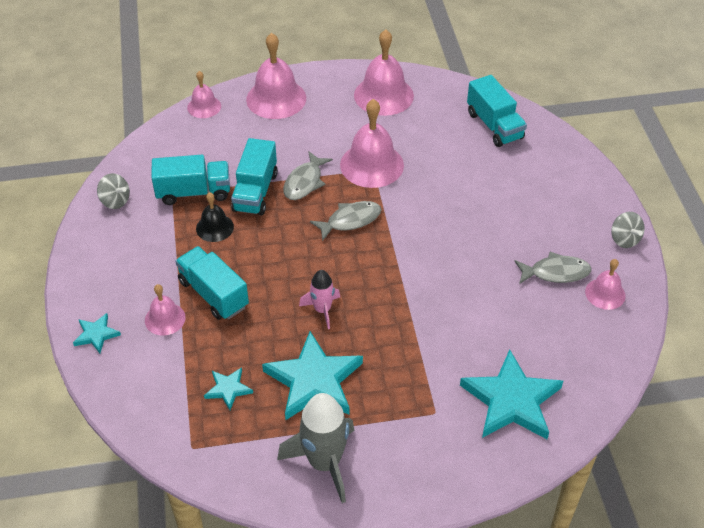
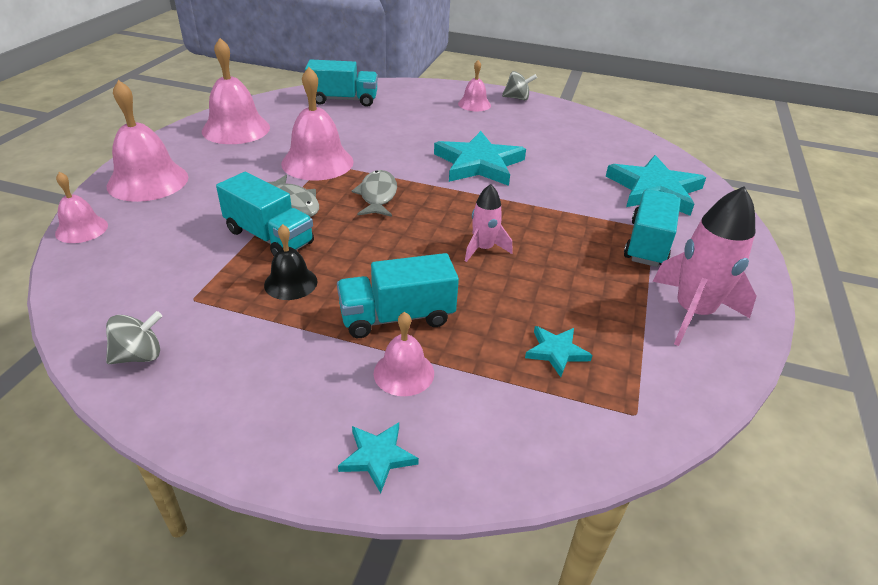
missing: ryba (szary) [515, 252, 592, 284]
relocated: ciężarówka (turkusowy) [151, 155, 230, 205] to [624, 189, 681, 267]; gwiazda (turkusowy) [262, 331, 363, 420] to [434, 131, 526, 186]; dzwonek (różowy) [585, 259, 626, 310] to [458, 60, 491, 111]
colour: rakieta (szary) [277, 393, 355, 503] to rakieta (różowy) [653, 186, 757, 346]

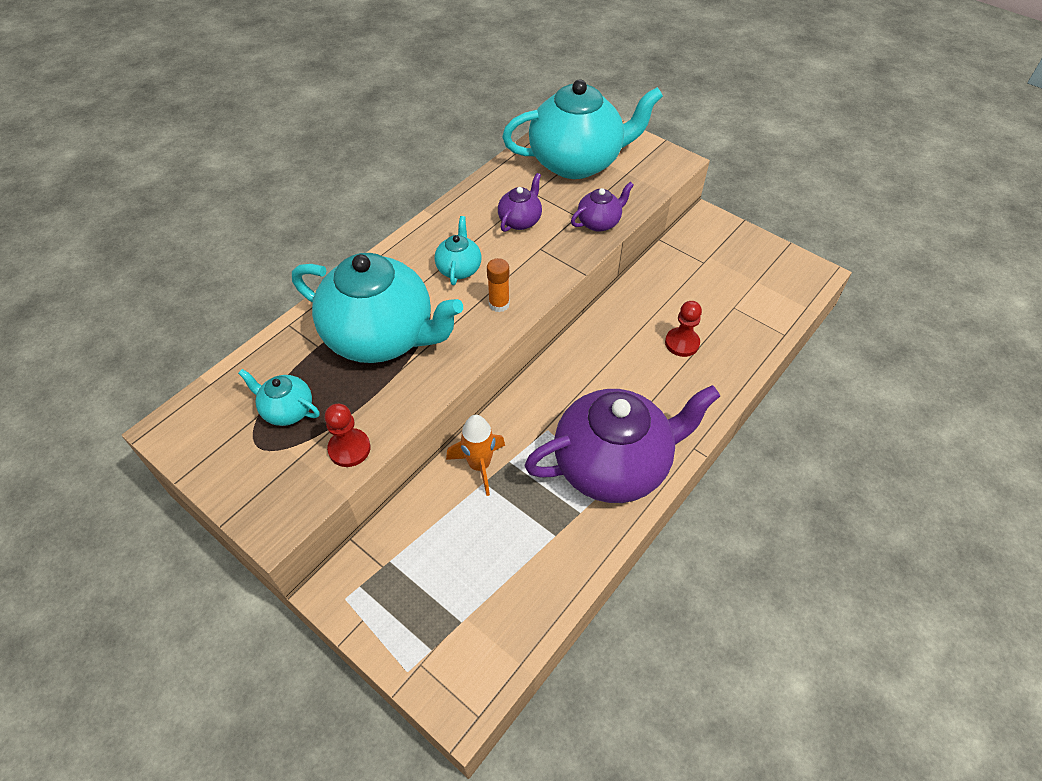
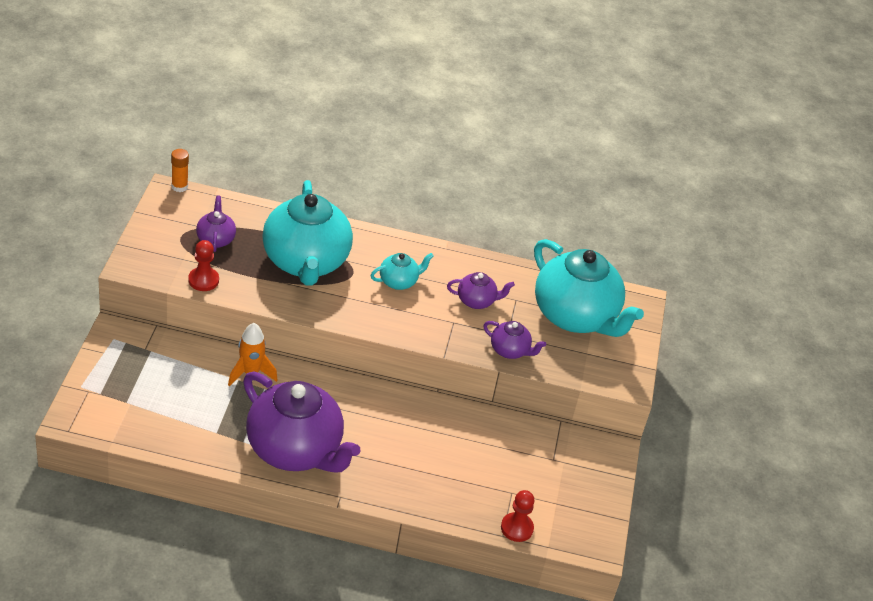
relocated: klej w sztyfcie (pomarańczowy) [487, 258, 510, 312] to [171, 149, 189, 192]; pionek (czerwony) [665, 301, 702, 357] to [501, 490, 535, 542]
colour: imbryk (turkusowy) [238, 369, 319, 426] to imbryk (fioletowy) [196, 195, 236, 252]

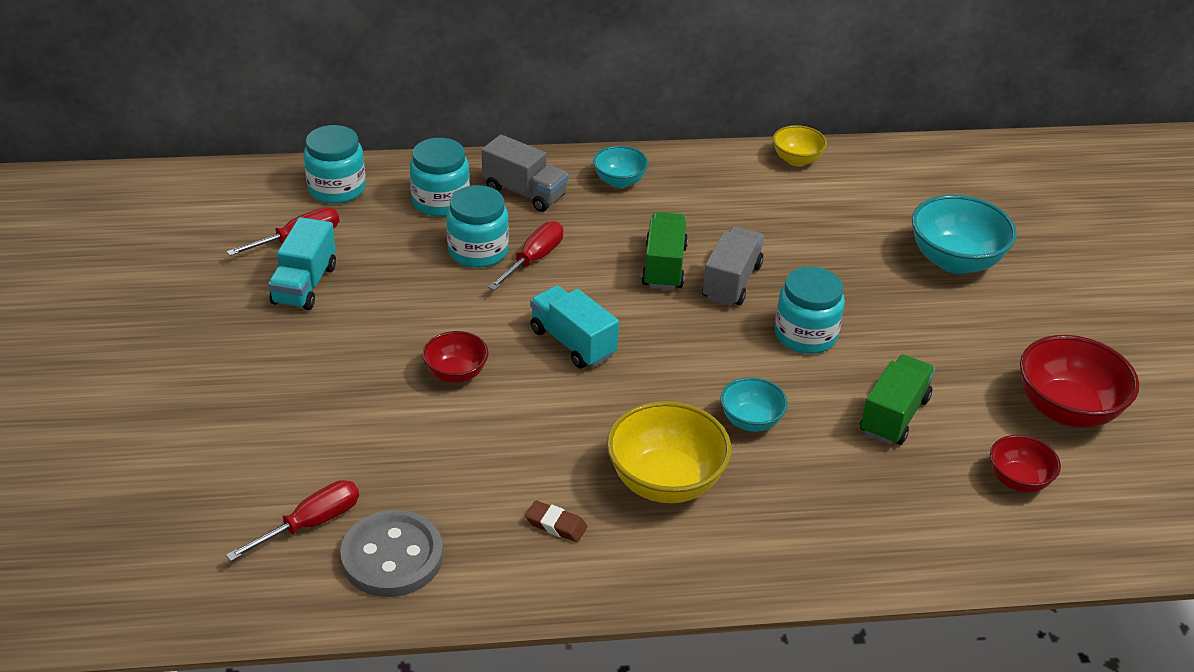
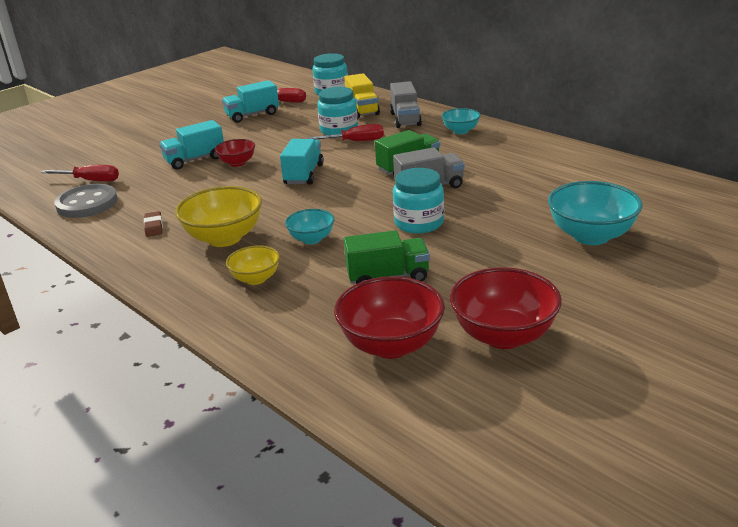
appeared: ciężarówka (turkusowy) [159, 120, 224, 170]
relocated: miska (żółty) [773, 125, 827, 166] to [226, 245, 280, 285]
exchanged: słoik (turkusowy) [410, 138, 470, 217] to ciężarówka (żółty) [344, 73, 380, 118]
size: miska (czerwony) [990, 435, 1061, 493] = [334, 276, 445, 359] x1.75

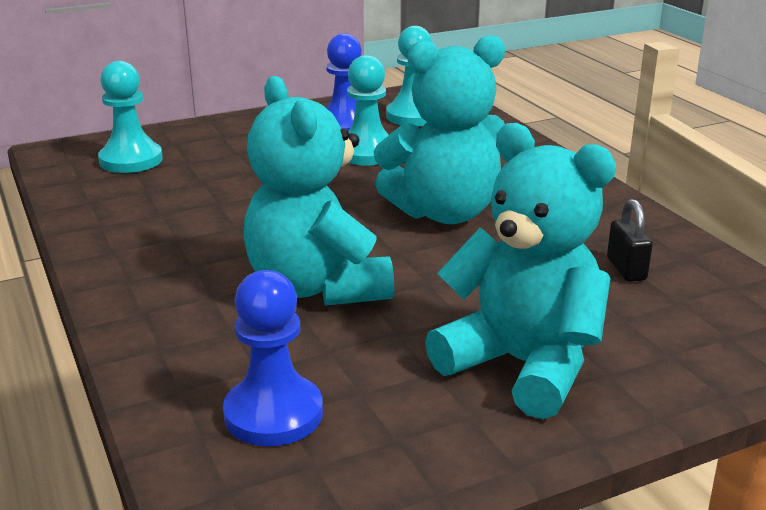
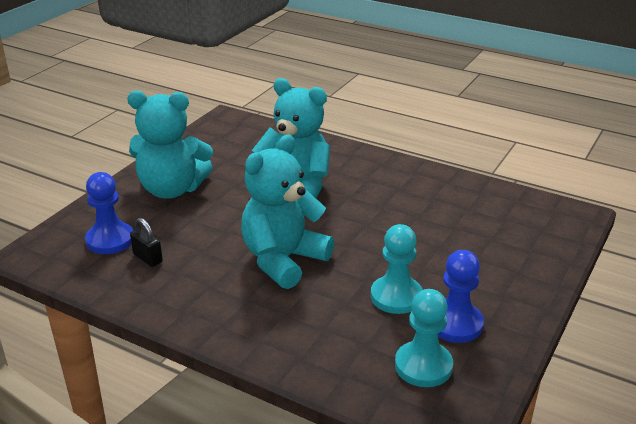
missing: pionek (turkusowy) [98, 61, 163, 173]
relocated: pionek (niebieski) [223, 270, 323, 446] to [85, 172, 133, 254]

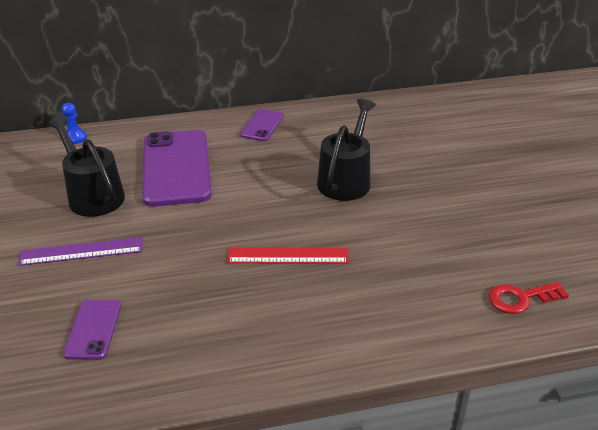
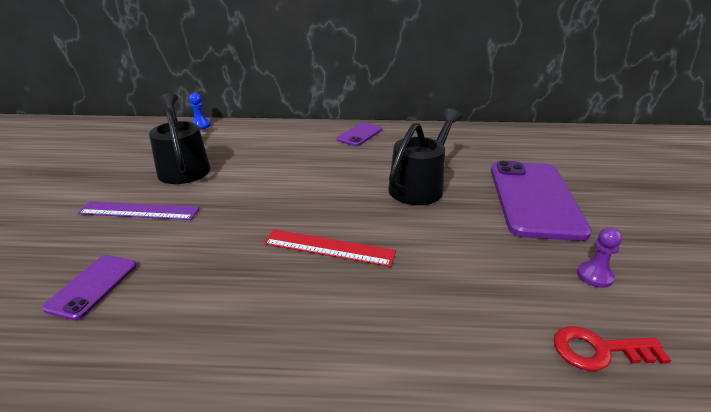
appeared: pionek (fioletowy) [577, 227, 622, 288]
relocated: telefon (fioletowy) [142, 130, 212, 207] to [491, 161, 592, 241]

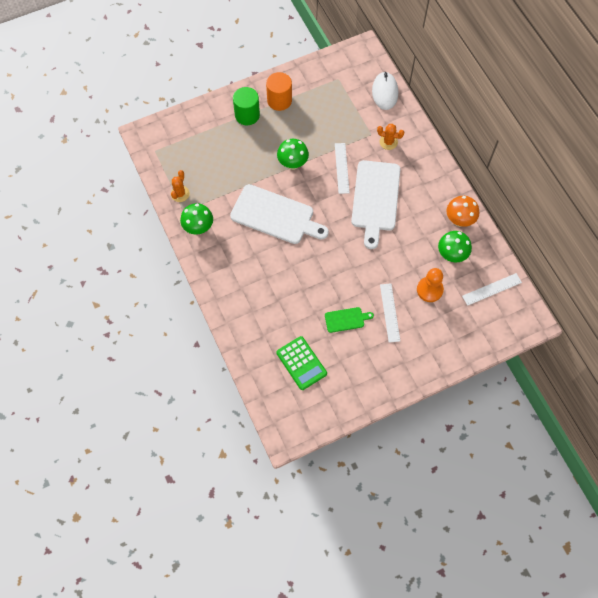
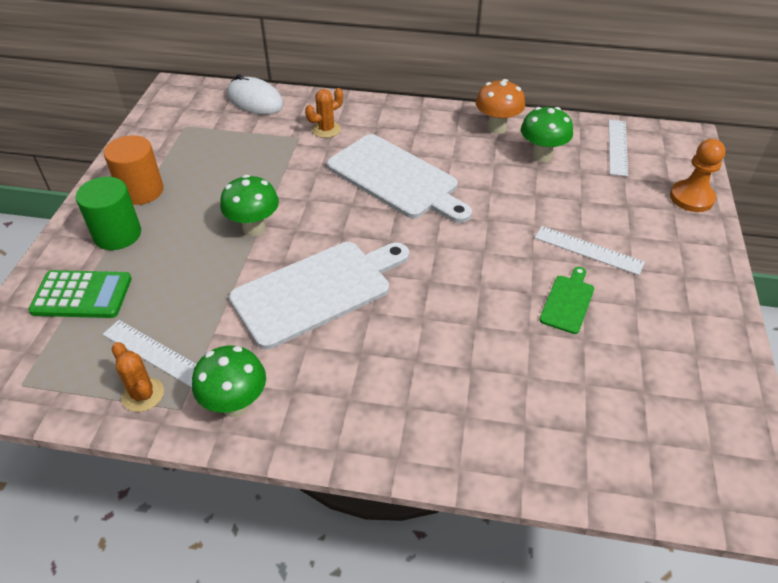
relocated: kalkulator (zielony) [276, 336, 327, 390] to [28, 270, 132, 318]; linijka (biały) [335, 143, 350, 194] to [102, 320, 196, 388]; pionek (pomarańczowy) [417, 268, 444, 302] to [670, 139, 726, 212]

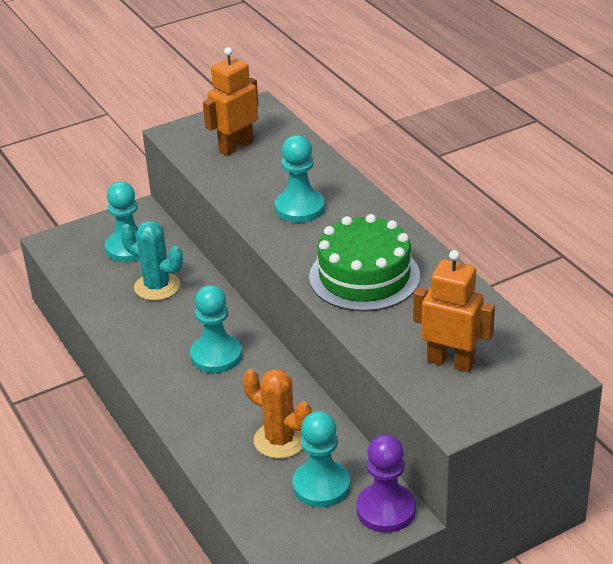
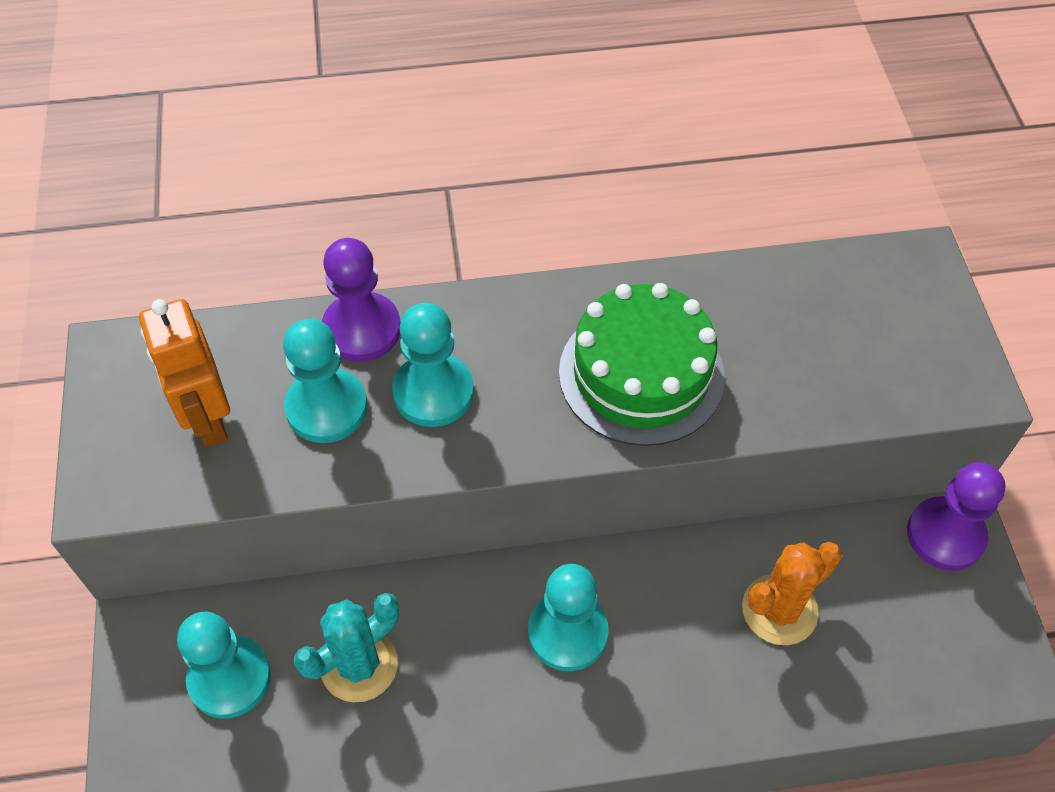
missing: robot (pomarańczowy) [413, 250, 495, 372]
appeared: pionek (fioletowy) [322, 238, 401, 362]
relocated: pionek (turkusowy) [292, 411, 350, 507] to [283, 319, 368, 443]

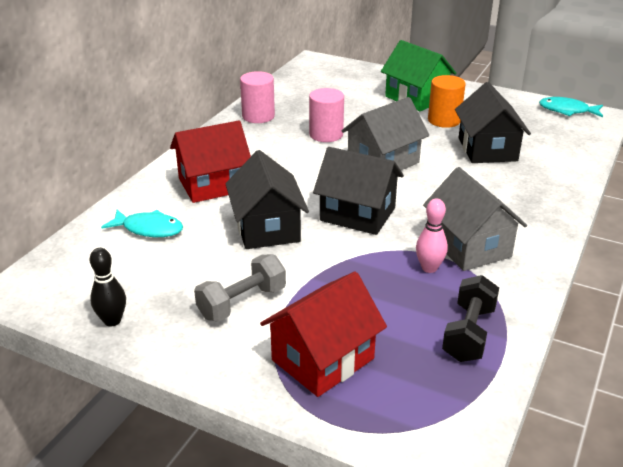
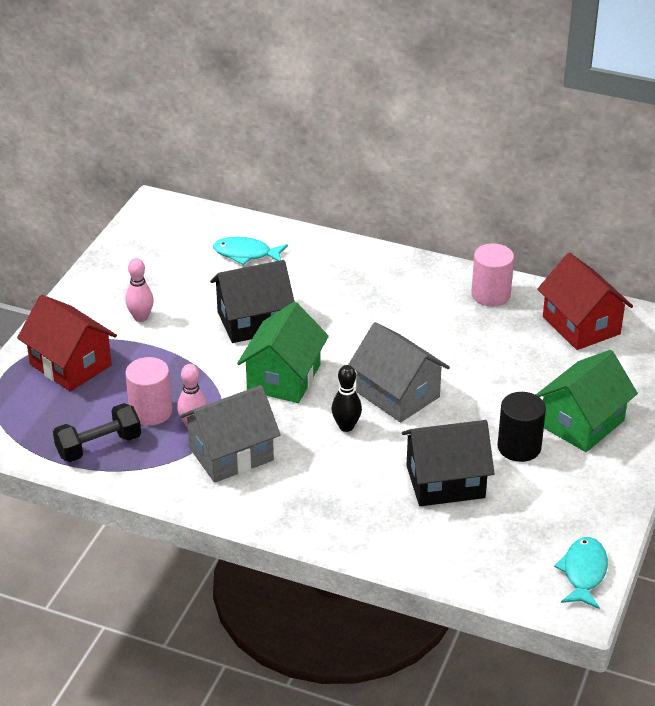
relocated: kręgiel (czarny) [90, 248, 126, 326] to [332, 365, 362, 432]; domek (czerwony) [170, 120, 251, 203] to [537, 253, 633, 350]; walec (różowy) [309, 88, 344, 142] to [125, 357, 172, 426]
exchanged: hantel (szary) [194, 254, 286, 322] to kręgiel (różowy) [126, 258, 154, 322]
colour: domek (czarny) [313, 147, 404, 235] to domek (zielony) [237, 302, 329, 403]; walec (pomarańczowy) [428, 75, 466, 128] to walec (czarny) [497, 392, 546, 462]
spun: ryba (turkusowy) [101, 210, 183, 237] = [213, 237, 288, 265] 90 degrees clockwise; hantel (czarny) [442, 275, 499, 362] = [53, 403, 141, 462] 45 degrees counterclockwise

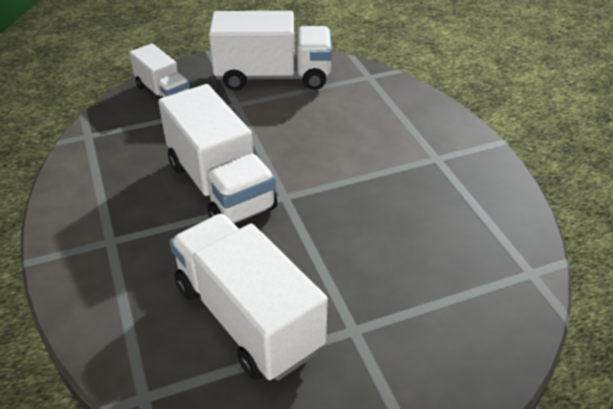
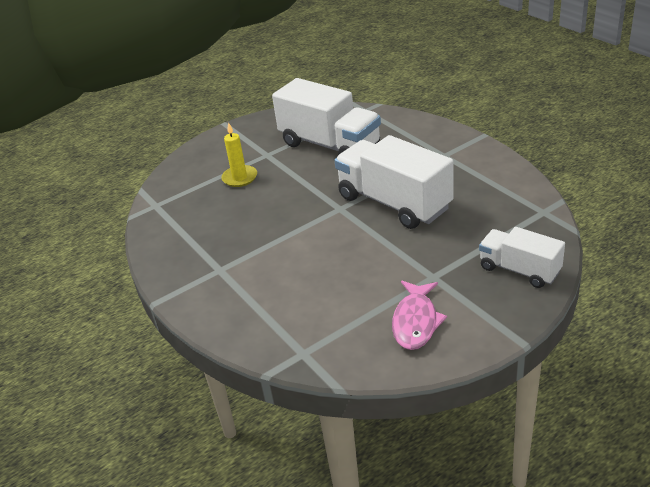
appeared: świeca (żółty) [221, 122, 257, 187]
exchanged: ciężarówka (biały) [209, 11, 332, 90] to ryba (różowy) [392, 281, 447, 350]

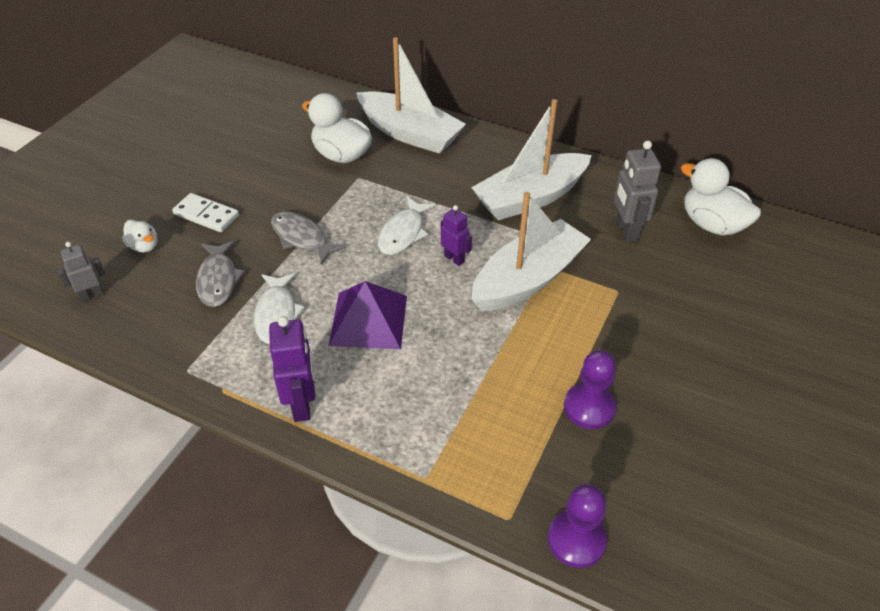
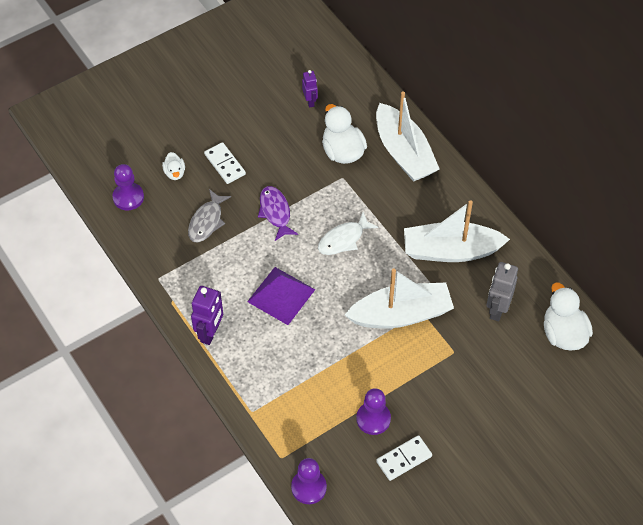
missing: ryba (biały) [254, 273, 305, 344]
appeared: kostka domina (biały) [376, 435, 432, 481]
relocated: robot (fioletowy) [441, 205, 472, 266] to [302, 70, 318, 108]
exchanged: robot (szary) [57, 242, 105, 302] to pionek (fioletowy) [112, 164, 144, 210]
colour: ryba (szary) [271, 211, 346, 265] to ryba (fioletowy) [258, 186, 298, 241]

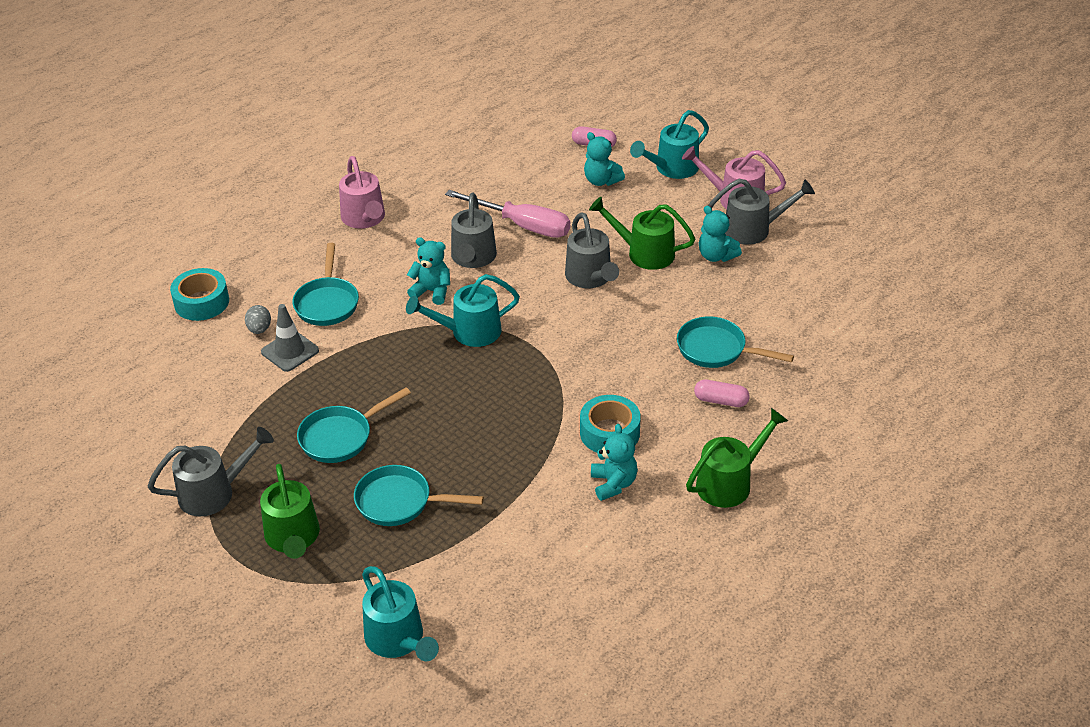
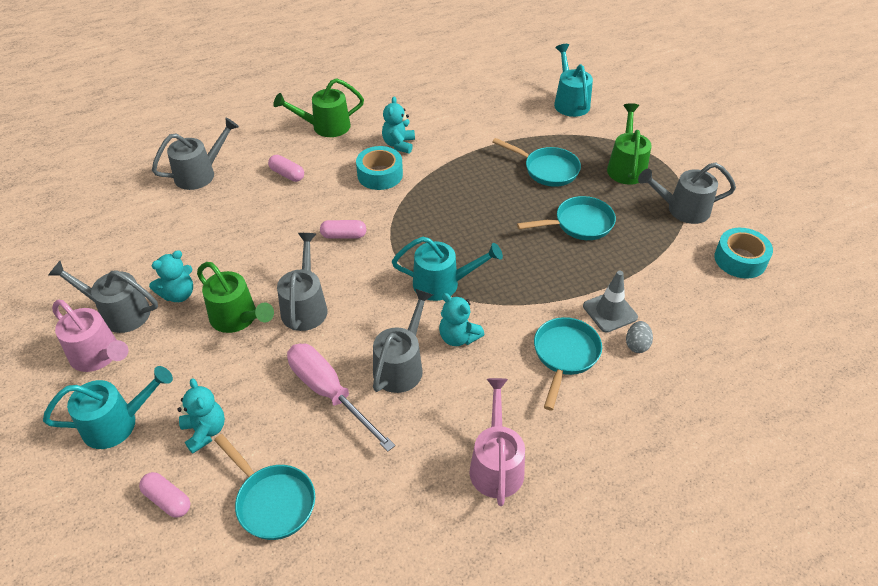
appeared: konewka (szary) [152, 117, 239, 190]; kapsułka (różowy) [320, 220, 366, 239]
relocated: taśma klejąca (turkusowy) [170, 268, 229, 321] to [714, 228, 773, 279]; patelnia (turkusowy) [677, 316, 794, 368] to [214, 434, 315, 540]
spun: miś (turkusowy) [699, 206, 742, 262] = [149, 250, 193, 302] 75 degrees clockwise

